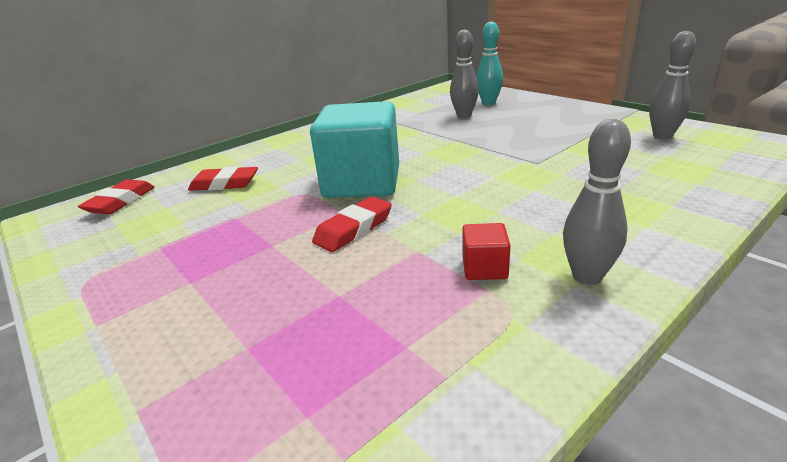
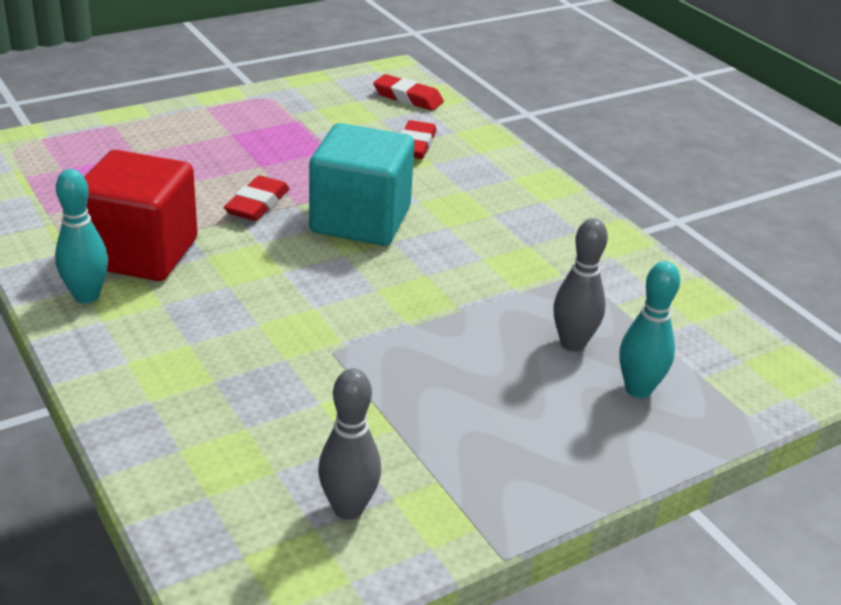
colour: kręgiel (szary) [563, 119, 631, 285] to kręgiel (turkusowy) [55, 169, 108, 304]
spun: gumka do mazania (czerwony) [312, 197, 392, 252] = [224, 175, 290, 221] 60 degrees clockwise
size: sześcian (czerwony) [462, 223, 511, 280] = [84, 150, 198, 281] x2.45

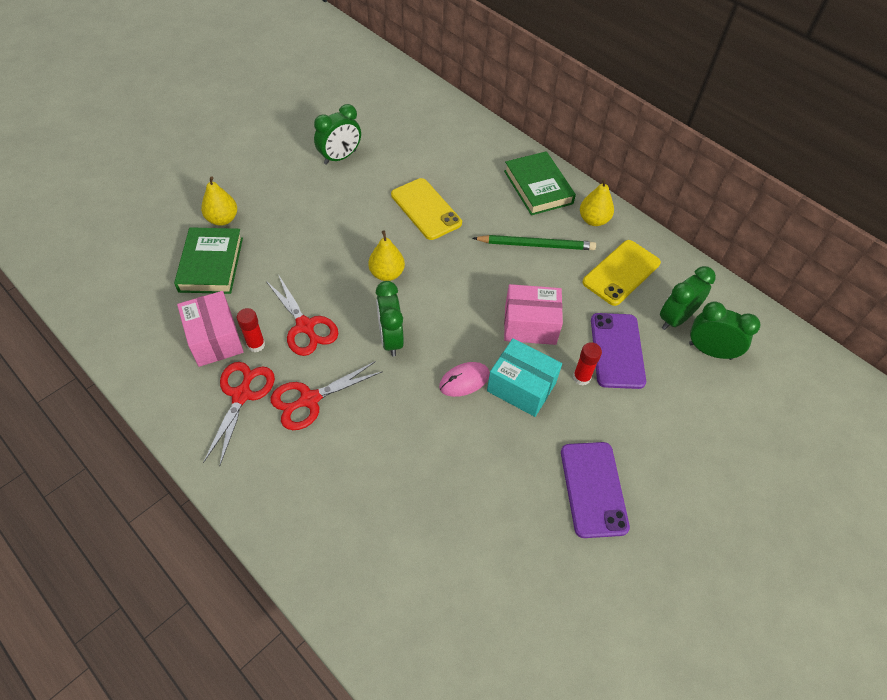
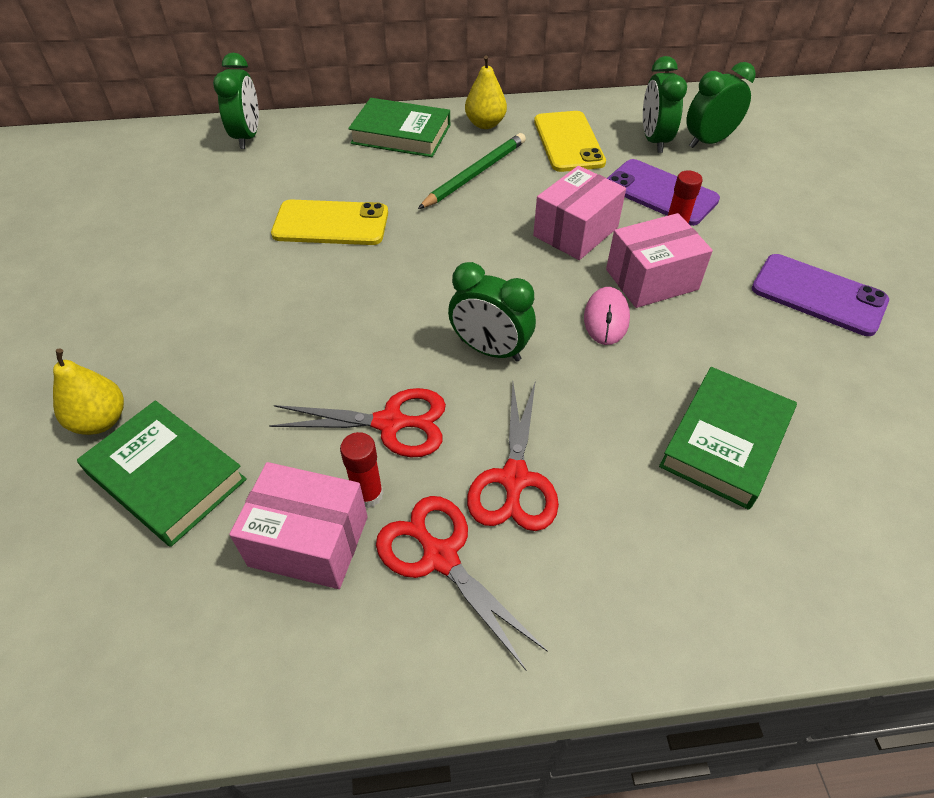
missing: gruszka (żółty) [368, 230, 405, 281]
appeared: książka (zielony) [659, 367, 797, 510]
relocated: budzik (zielony) [314, 104, 361, 165] to [213, 53, 259, 149]
colour: pudełko (turkusowy) [487, 338, 562, 417] to pudełko (różowy) [606, 213, 713, 308]

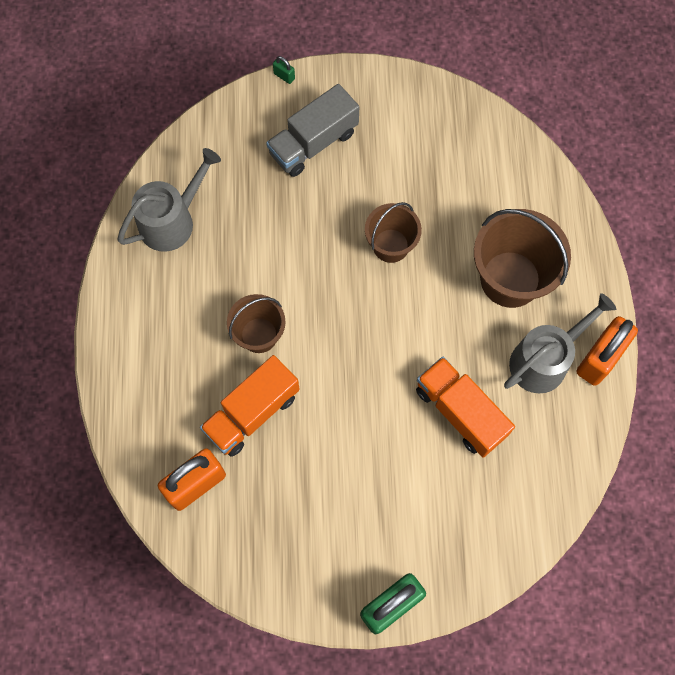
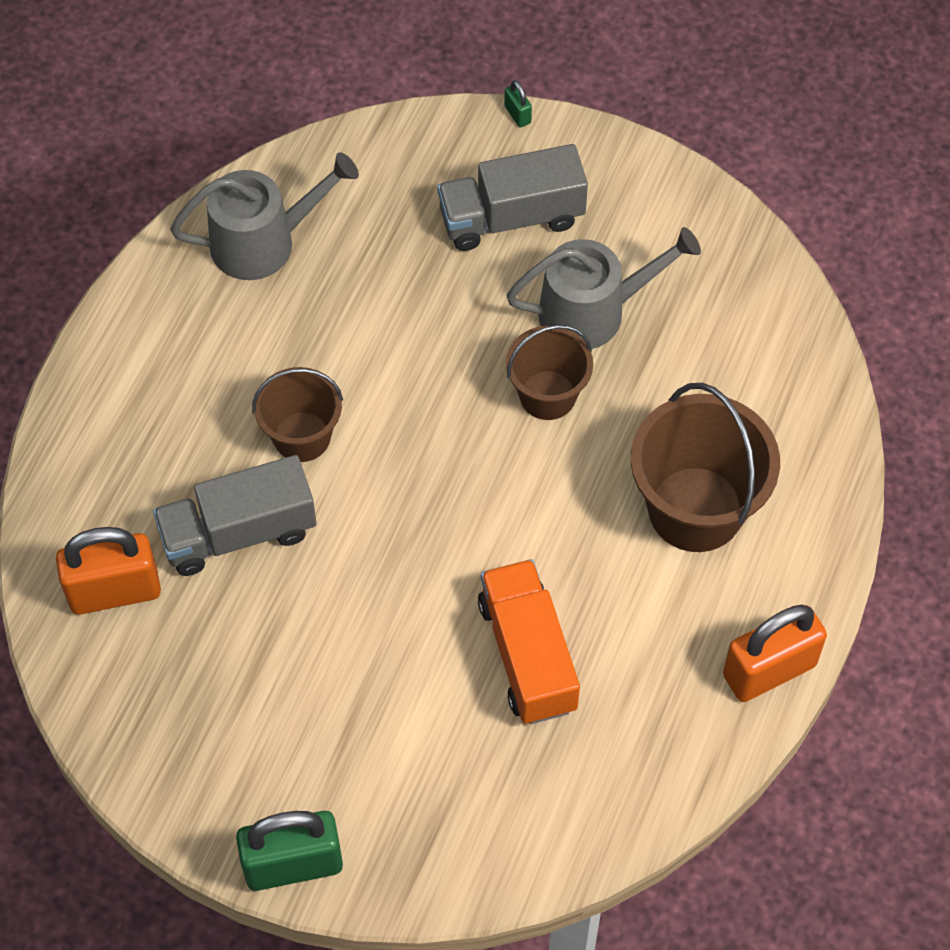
relocated: konewka (szary) [504, 293, 616, 394] to [506, 227, 701, 349]
colour: ciężarówka (pomarańczowy) [200, 355, 300, 457] to ciężarówka (szary) [153, 455, 316, 576]

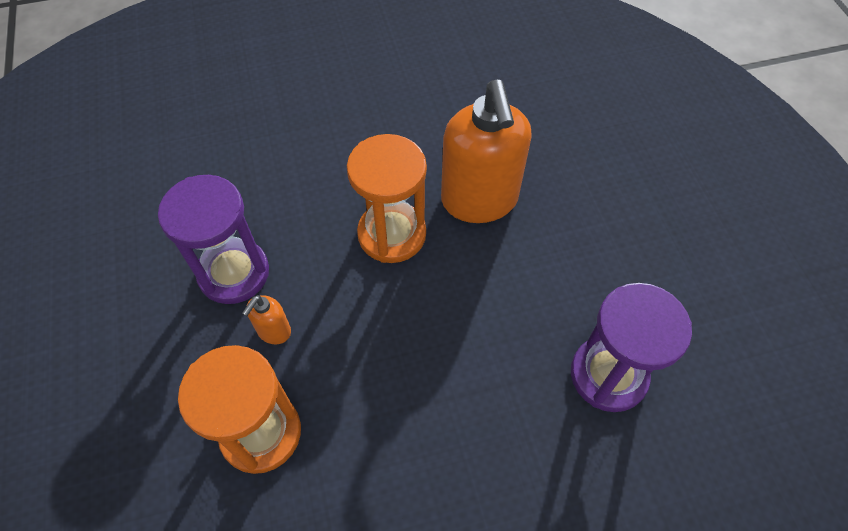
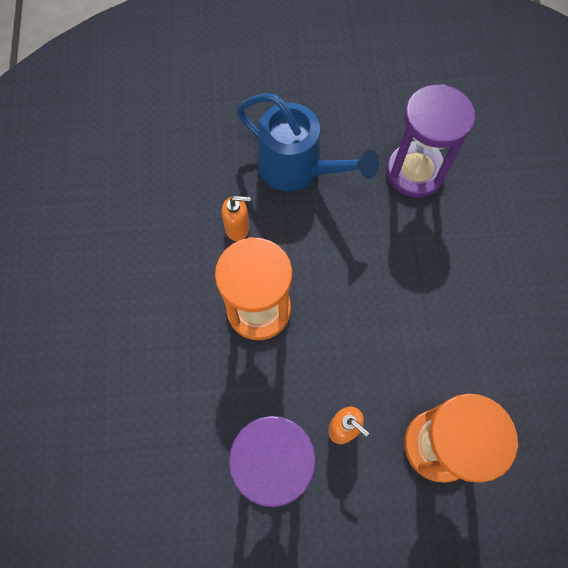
appeared: konewka (niebieski) [237, 94, 379, 191]
size: dozownik mydła (pomarańczowy) [441, 80, 532, 223] = [222, 196, 251, 241] x0.42

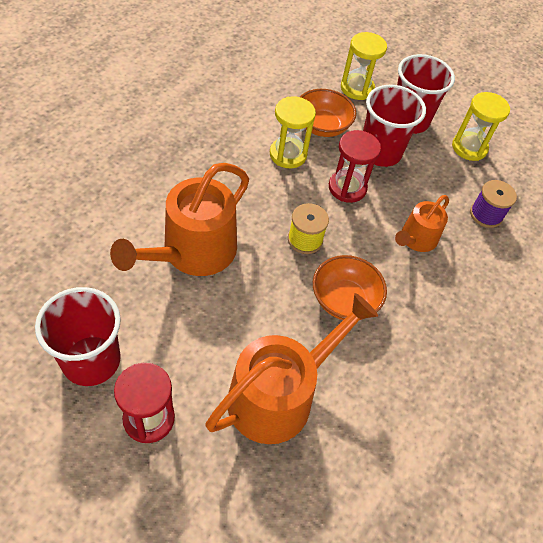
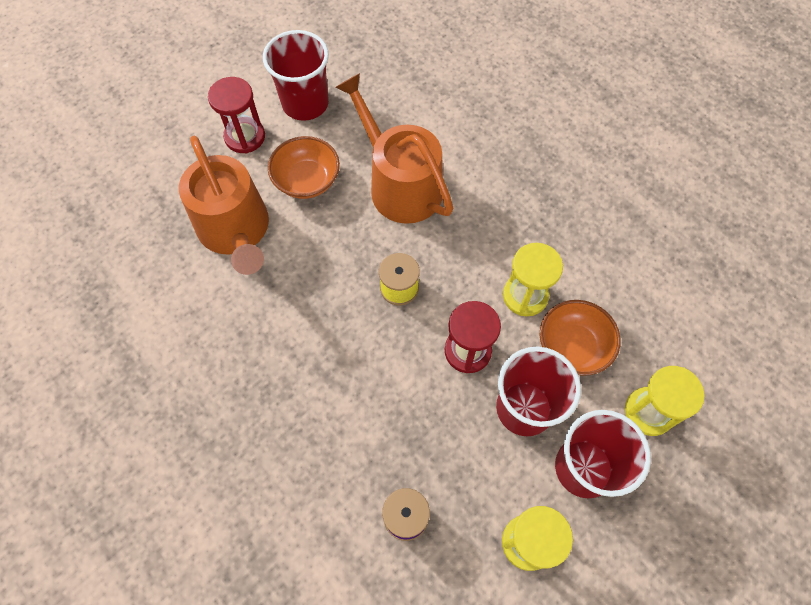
missing: konewka (pomarańczowy) [395, 195, 449, 252]
relocated: miska (pomarańczowy) [313, 255, 387, 320] to [268, 136, 340, 199]

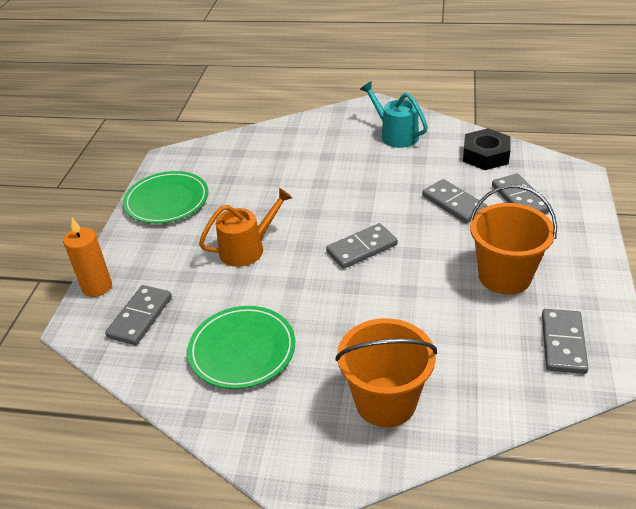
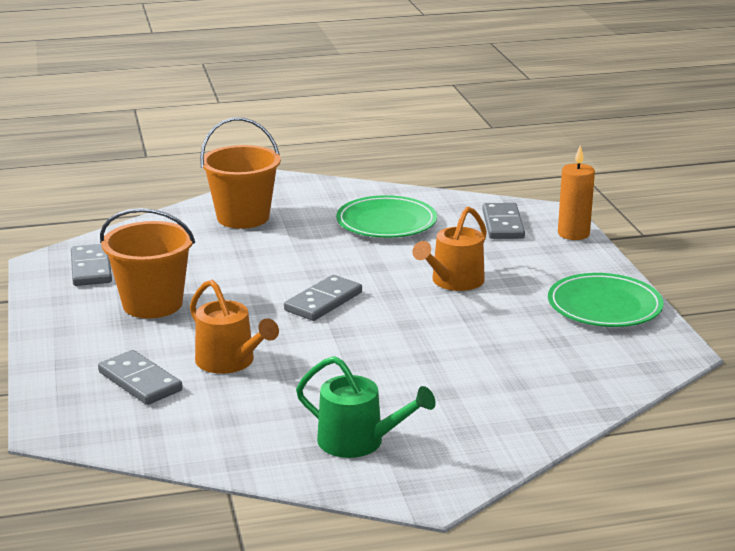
missing: nakrętka (czarny) [463, 128, 511, 170]
exchanged: kostka domina (szary) [422, 179, 487, 223] to konewka (pomarańczowy) [190, 280, 279, 374]
colour: konewka (turkusowy) [360, 81, 428, 148] to konewka (zielony) [296, 356, 436, 458]

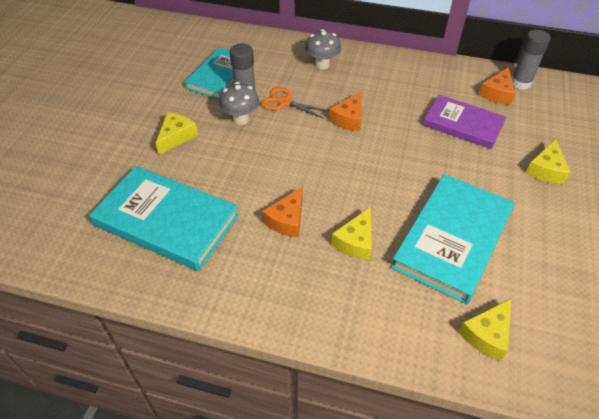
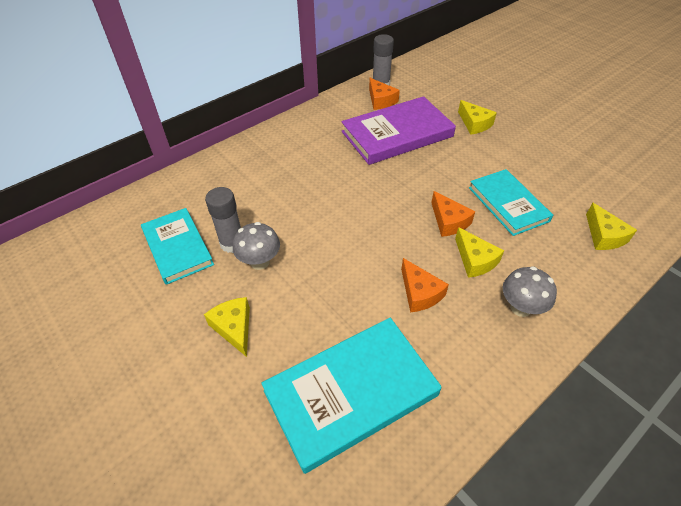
missing: nożyczki (pomarańczowy) [261, 87, 329, 119]
relocated: grzyb (szary) [305, 29, 341, 70] to [503, 266, 557, 317]; ser (pomarańczowy) [329, 91, 361, 131] to [431, 191, 475, 237]
size: książka (turkusowy) [391, 174, 515, 304] = [469, 169, 553, 236] x0.66; książka (fioletowy) [423, 95, 506, 149] = [341, 96, 456, 165] x1.51

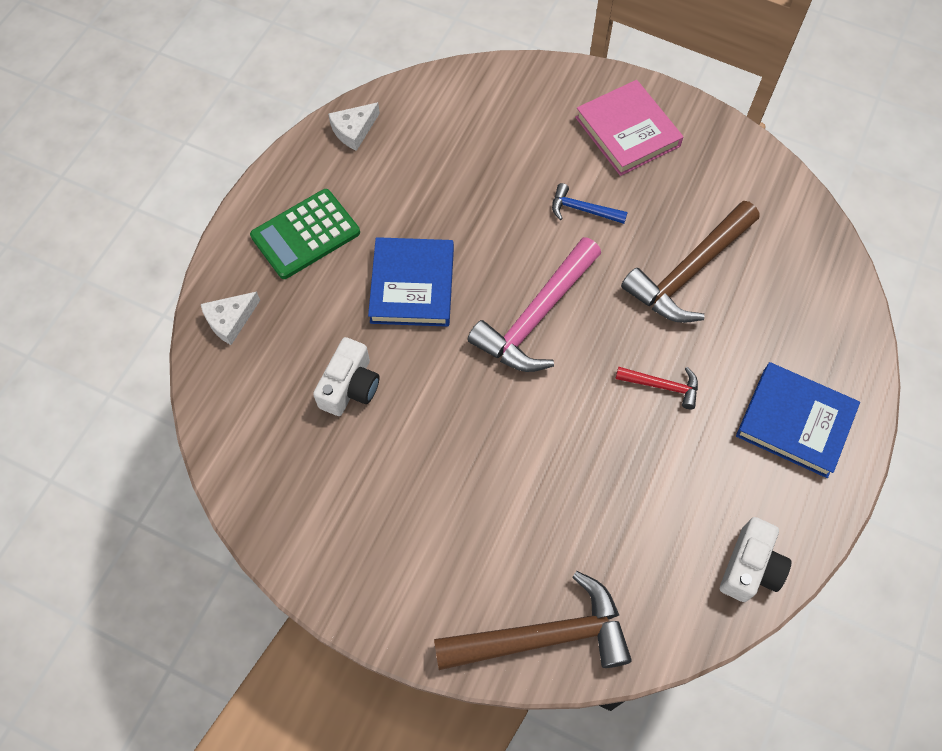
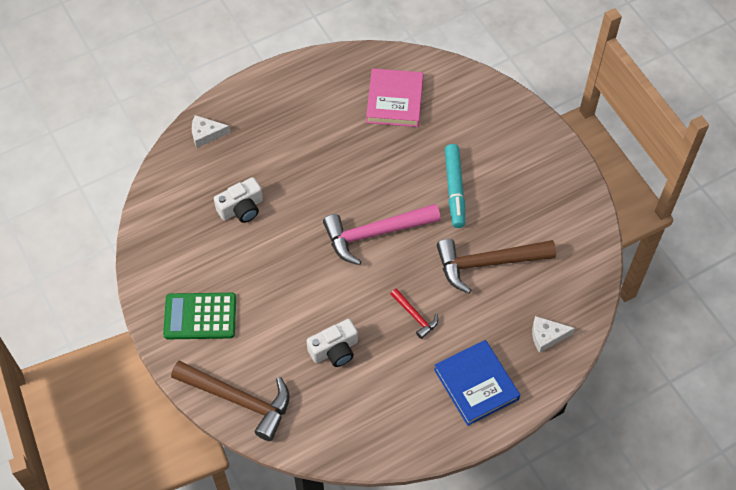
missing: książka (niebieski) [368, 237, 454, 327]
relocated: kalkulator (zielony) [250, 189, 360, 279] to [163, 293, 236, 339]; ser (biały) [328, 102, 380, 151] to [532, 316, 575, 353]; książka (różowy) [575, 80, 683, 176] to [366, 68, 423, 127]; aparat fotograficzny (biały) [720, 517, 791, 602] to [307, 319, 358, 367]
exchanged: młotek (niebieski) [552, 183, 628, 224] to flamaster (turkusowy) [445, 144, 465, 228]

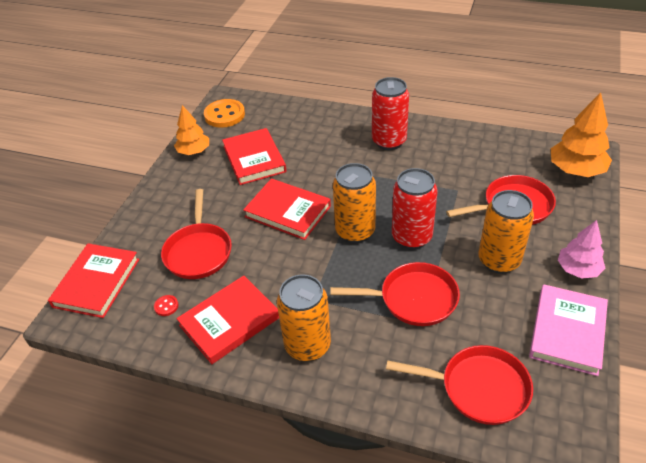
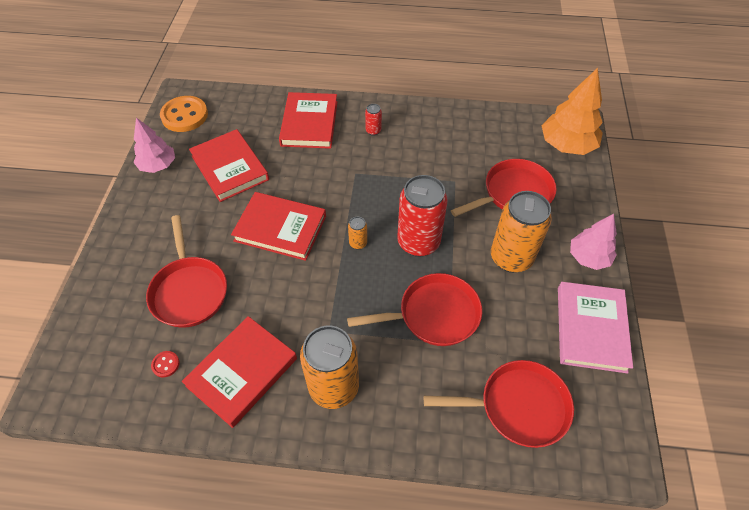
relocated: książka (czerwony) [48, 243, 139, 318] to [279, 92, 337, 149]
colour: drzewko (pomarańczowy) [174, 105, 209, 155] to drzewko (różowy) [133, 118, 175, 173]
size: puszka (pomarańczowy) [333, 163, 376, 243] = [348, 217, 367, 249] x0.42; puszka (czerwony) [372, 77, 409, 150] = [365, 104, 382, 136] x0.42

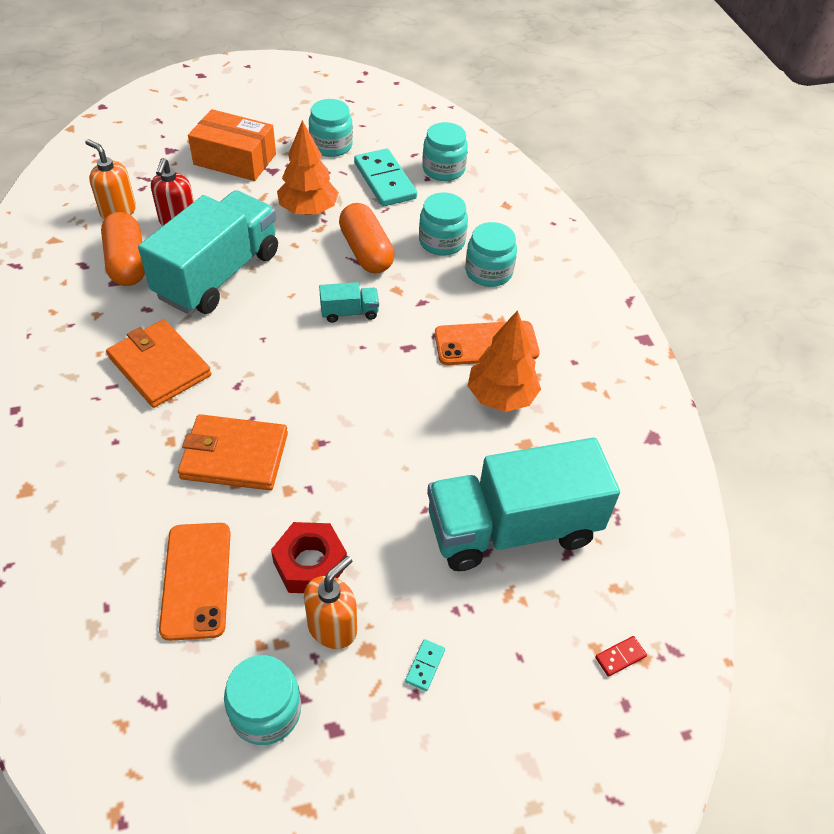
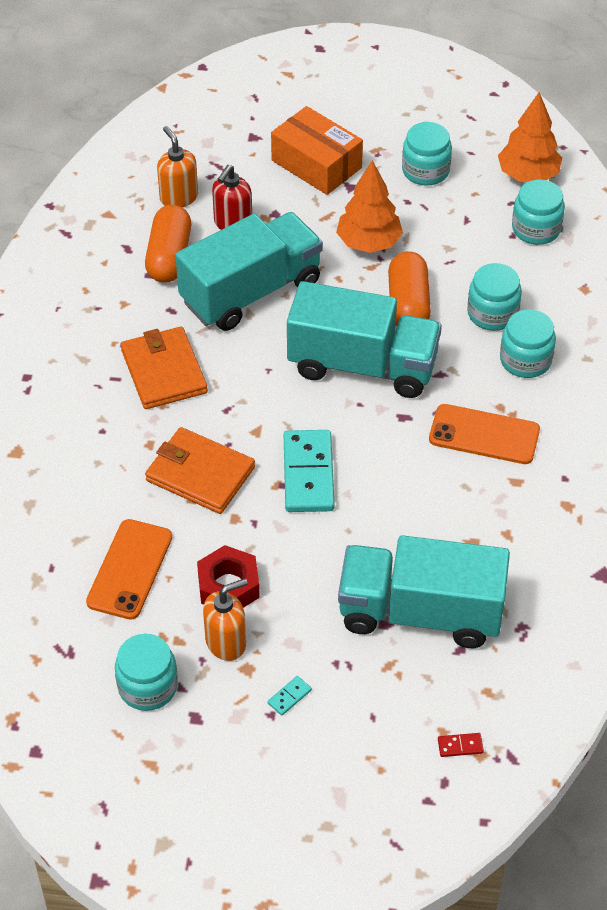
relocated: kostka domina (turkusowy) [354, 148, 417, 207] to [284, 430, 335, 512]; drzewko (pomarańczowy) [468, 310, 541, 412] to [498, 92, 562, 182]
size: ciężarówka (turkusowy) [319, 282, 379, 323] = [287, 281, 442, 398] x2.44

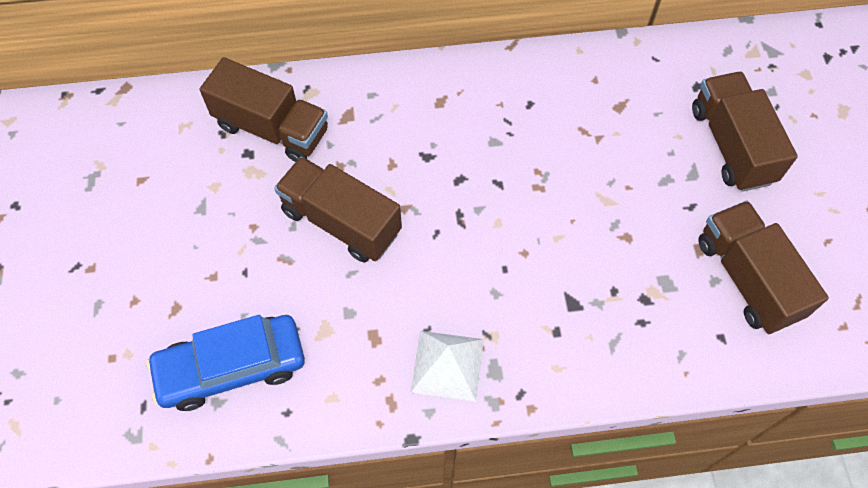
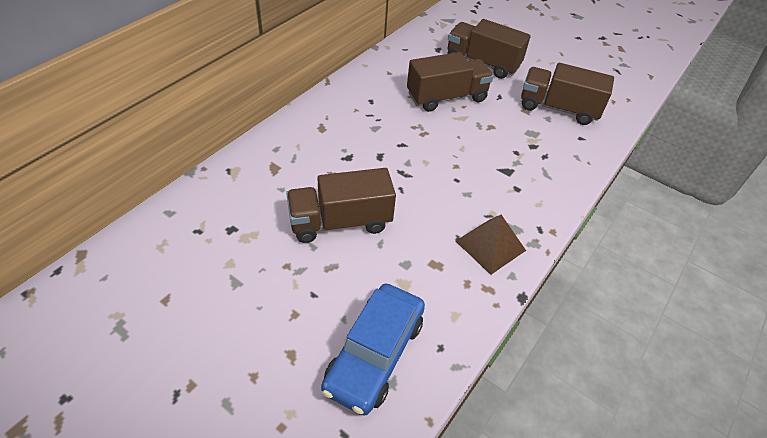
relocated: ciężarówka (brązowy) [200, 57, 328, 162] to [407, 52, 494, 112]
colour: piramida (biały) [410, 331, 484, 402] to piramida (brązowy) [456, 215, 526, 275]

